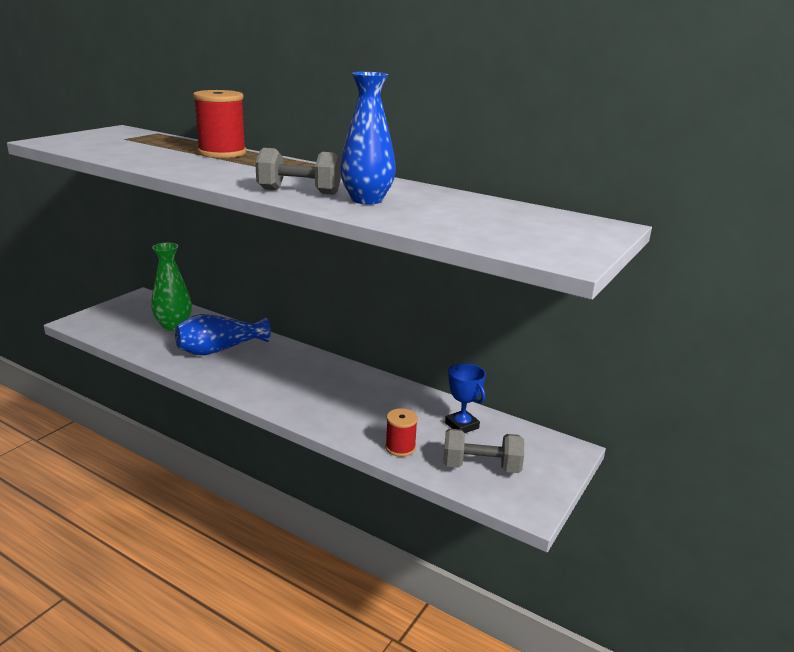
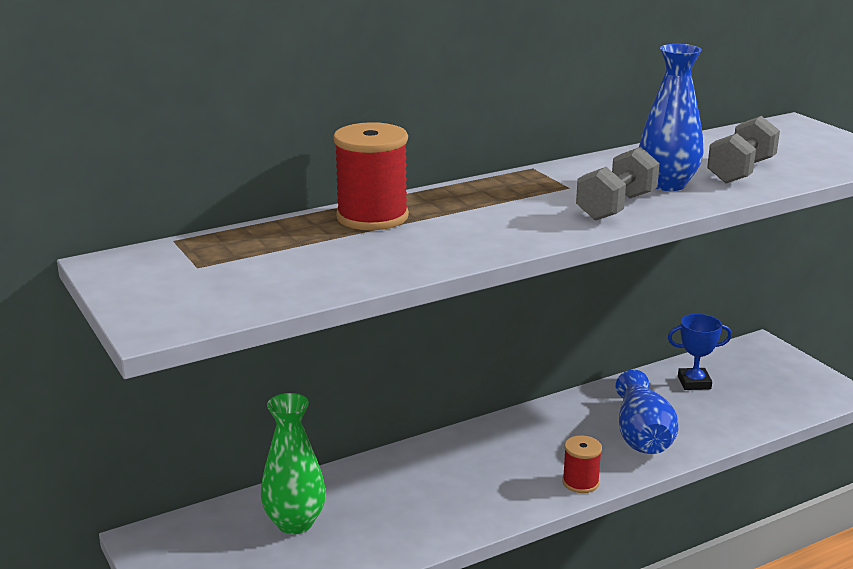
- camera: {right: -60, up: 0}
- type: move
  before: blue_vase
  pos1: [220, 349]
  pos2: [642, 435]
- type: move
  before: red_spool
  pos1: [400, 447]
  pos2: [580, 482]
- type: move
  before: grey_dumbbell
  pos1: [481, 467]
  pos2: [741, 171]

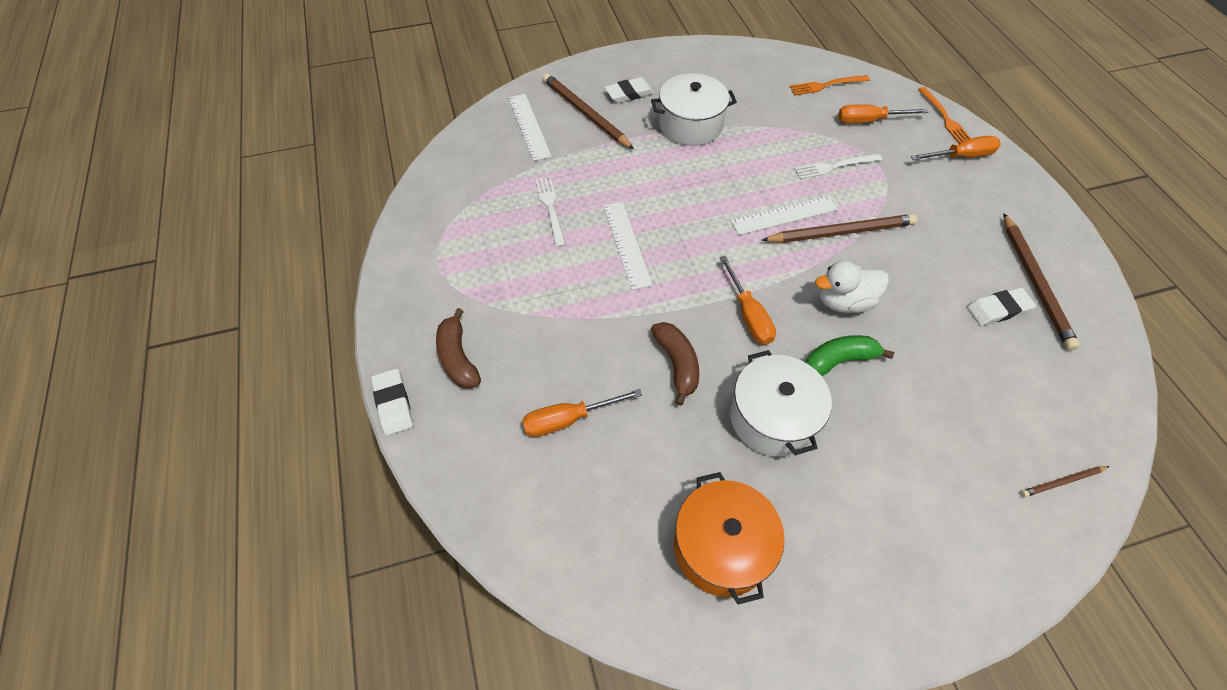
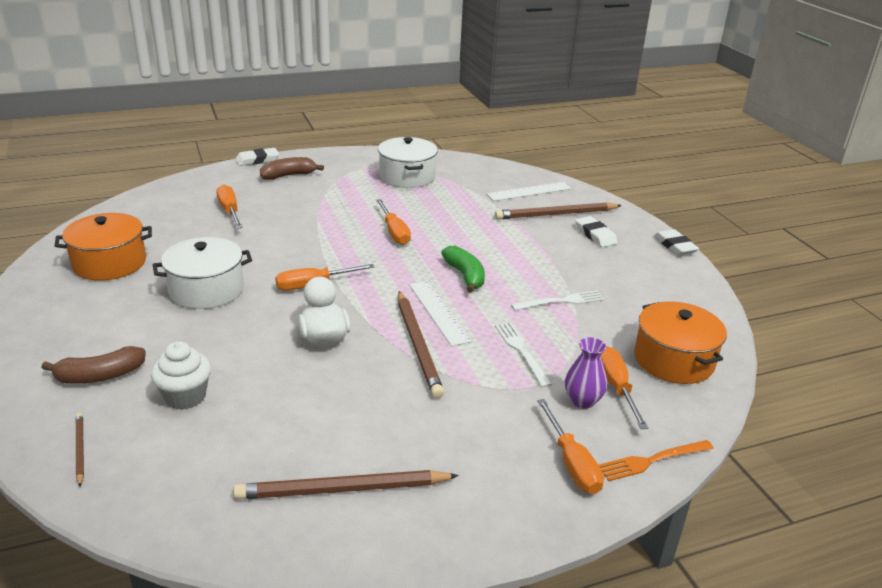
- camera: {right: 85, up: -25}
- type: move
  before: white_fork
  pos1: [551, 209]
  pos2: [561, 301]
- type: rotate
  before: brown_pencil
  pos1: [585, 113]
  pos2: [556, 214]
  turn: -150
- type: replace
  before: white_ruler
  after: orange_screwdriver
  pos1: [626, 244]
  pos2: [394, 232]
- type: move
  before: white_pot
  pos1: [690, 125]
  pos2: [407, 176]
- type: move
  before: brown_banana
  pos1: [677, 364]
  pos2: [100, 376]
- type: replace
  before: orange_fork
  after: orange_pot
  pos1: [826, 85]
  pos2: [673, 360]
- type: move
  before: green_banana
  pos1: [838, 361]
  pos2: [465, 275]
- type: move
  before: white_eraser
  pos1: [998, 309]
  pos2: [675, 246]
- type: insert
  after: white_cupcake
  pos2: [185, 397]
- type: insert
  after: purple_vase
  pos2: [582, 401]

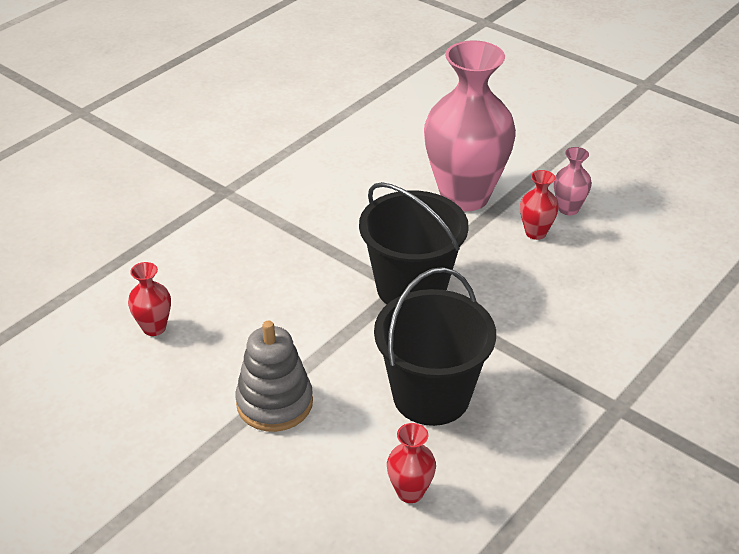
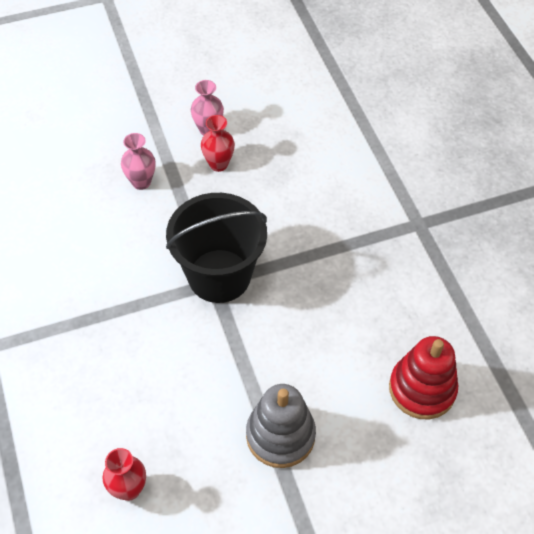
- camera: {right: -60, up: 15}
- type: delete
  before: black_bucket
  pos1: [431, 396]
- type: replace
  before: red_vase
  after: red_stacking_toy
  pos1: [410, 492]
  pos2: [422, 389]
- type: resize
  before: pink_vase
  pos1: [464, 196]
  pos2: [141, 182]
  scale: 0.42

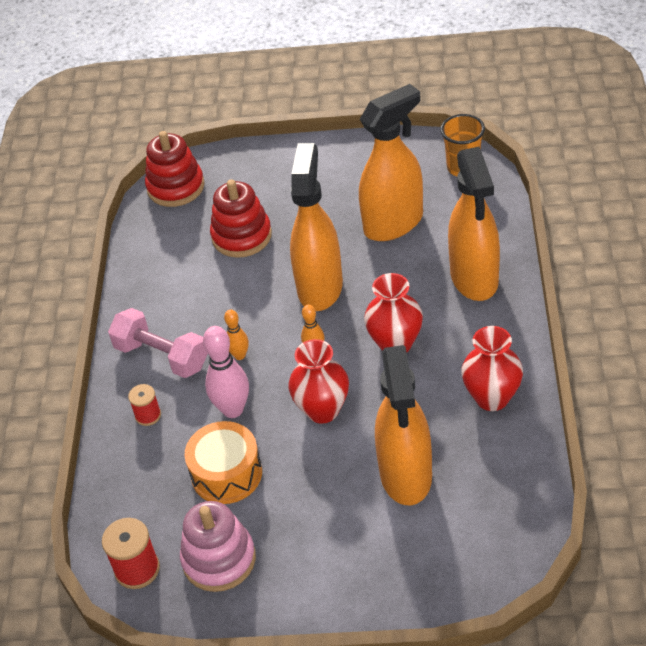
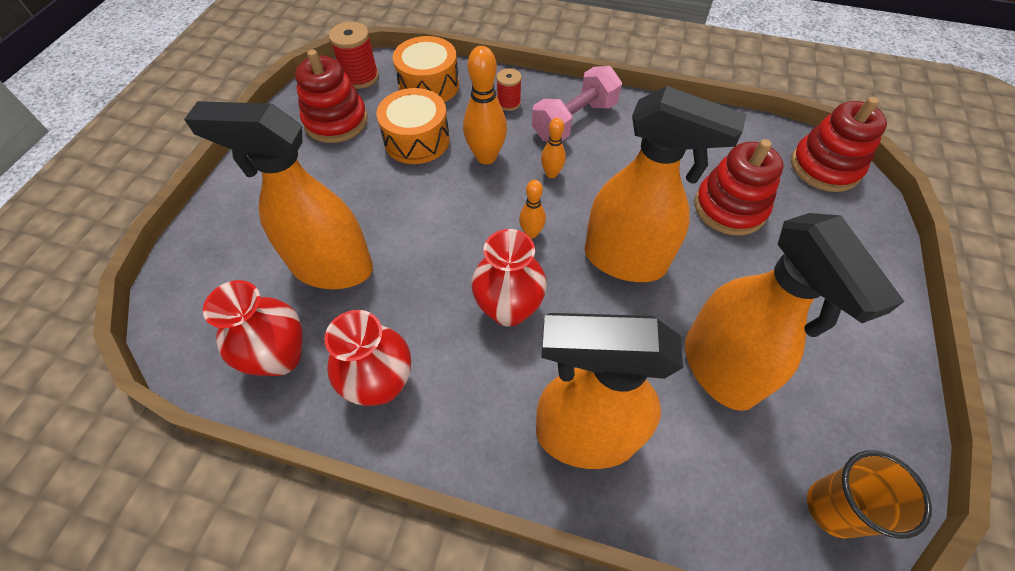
- camera: {right: 100, up: 10}
- type: recolor
  before: pink_stacking_toy
  after: red_stacking_toy
  pos1: [219, 559]
  pos2: [336, 121]
- type: recolor
  before: pink_bowling_pin
  after: orange_bowling_pin
  pos1: [233, 409]
  pos2: [486, 157]
- type: move
  before: red_vase
  pos1: [322, 410]
  pos2: [280, 357]
- type: insert
  after: orange_drum
  pos2: [429, 85]

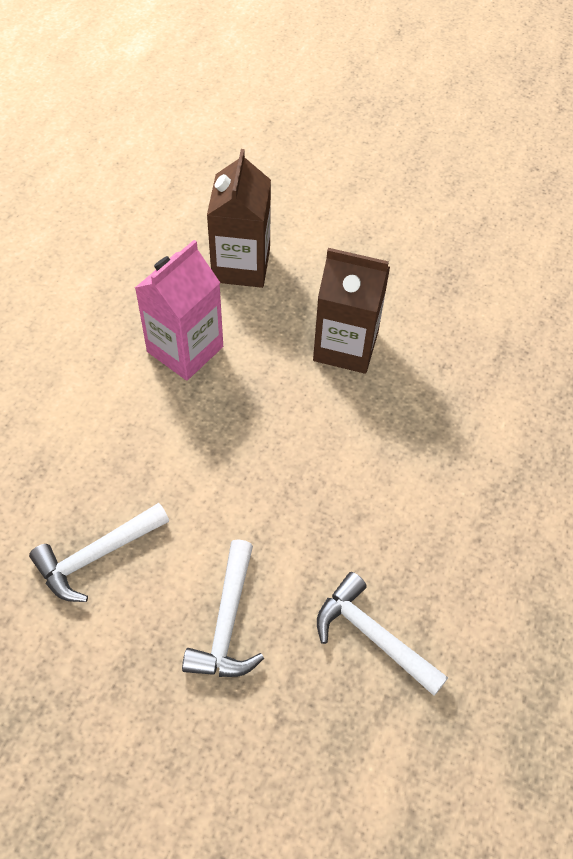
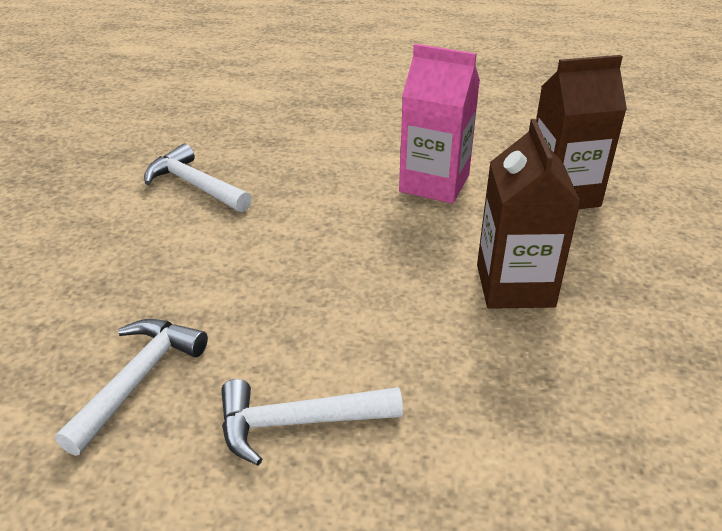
- camera: {right: 75, up: -20}
- type: move
  before: white_hammer
  pos1: [227, 623]
  pos2: [297, 423]

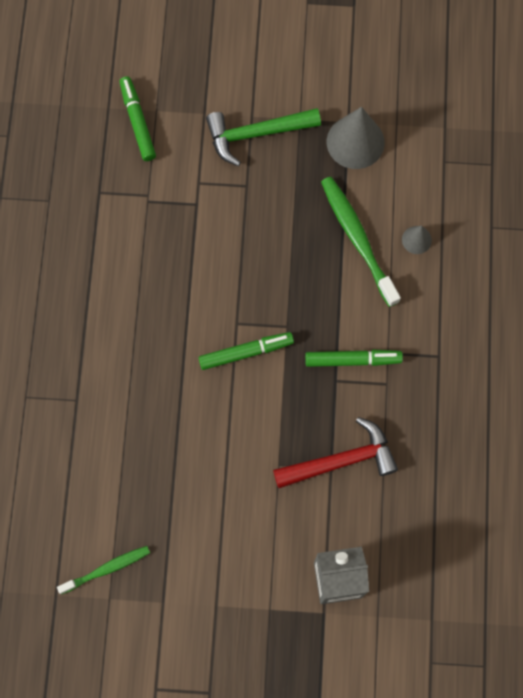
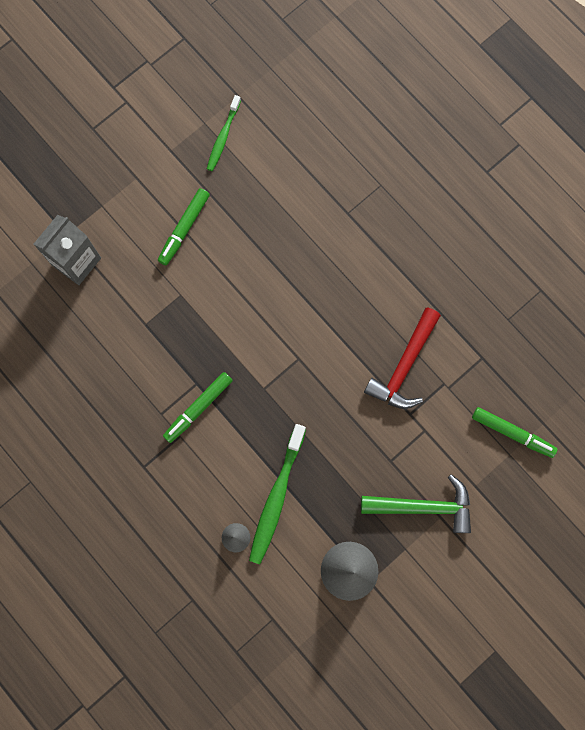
- camera: {right: 135, up: 5}
- type: move
  before: green_marker
  pos1: [246, 352]
  pos2: [184, 229]
- type: rotate
  before: green_hammer
  pos1: [256, 134]
  pos2: [423, 507]
  turn: 60
- type: move
  before: red_hammer
  pos1: [341, 461]
  pos2: [404, 366]
- type: rotate
  before: green_toothbrush
  pos1: [357, 239]
  pos2: [276, 497]
  turn: 90

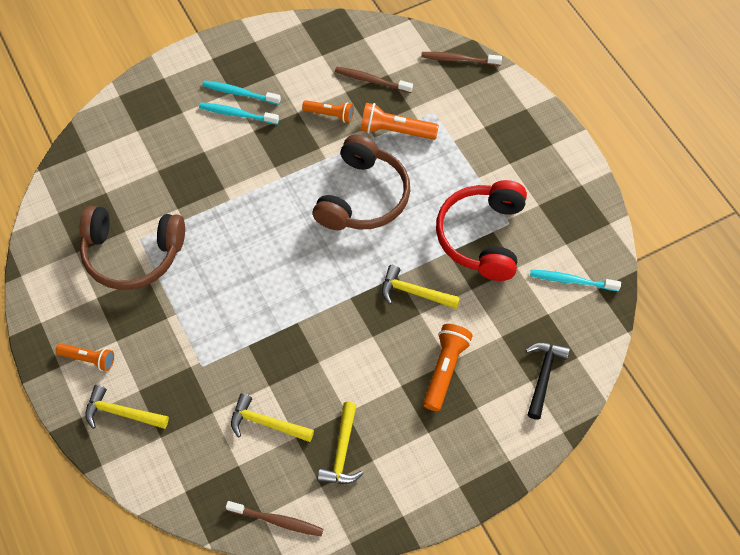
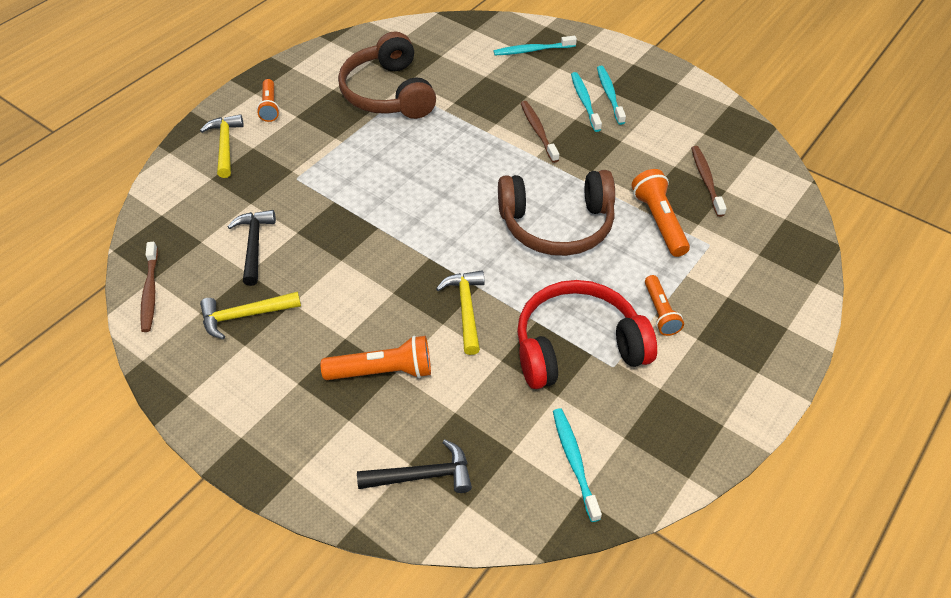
- camera: {right: 65, up: -10}
- type: recolor
  before: yellow_hammer
  after: black_hammer
  pos1: [266, 423]
  pos2: [254, 245]
- type: move
  before: orange_flashlight
  pos1: [330, 114]
  pos2: [660, 312]
- type: move
  before: brown_toothbrush
  pos1: [458, 59]
  pos2: [538, 131]
- type: insert
  after: turquoise_toothbrush
  pos2: [532, 50]

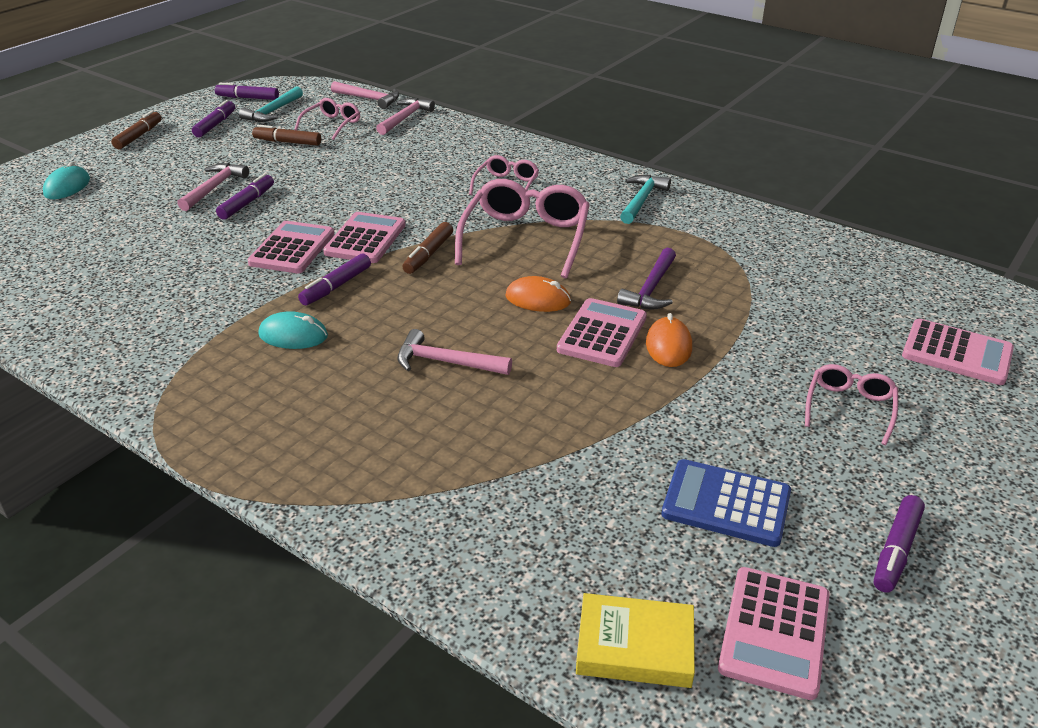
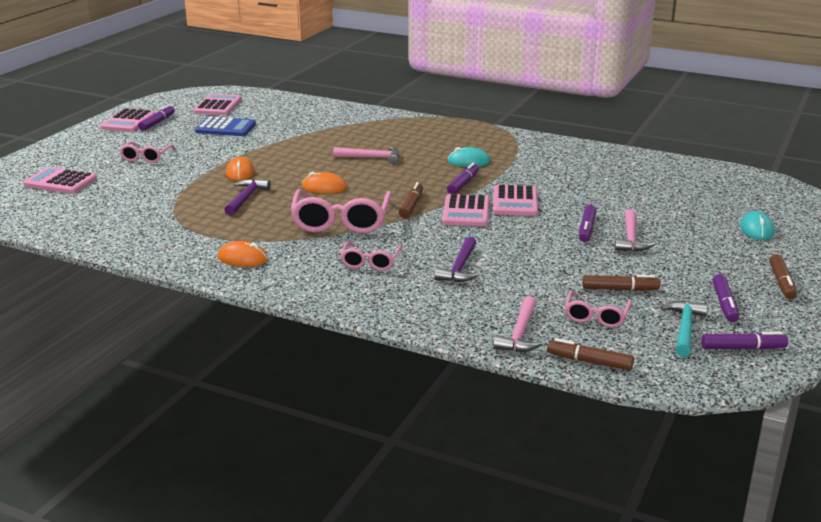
- camera: {right: 170, up: -10}
- type: replace
  before: pink_hammer
  after: brown_marker
  pos1: [369, 99]
  pos2: [589, 361]
- type: move
  before: pink_calculator
  pos1: [602, 334]
  pos2: [128, 122]
- type: delete
  before: yellow_book
  pos1: [634, 646]
- type: replace
  before: turquoise_hammer
  after: orange_mouse
  pos1: [641, 200]
  pos2: [243, 258]
- type: insert
  after: purple_hammer
  pos2: [459, 268]

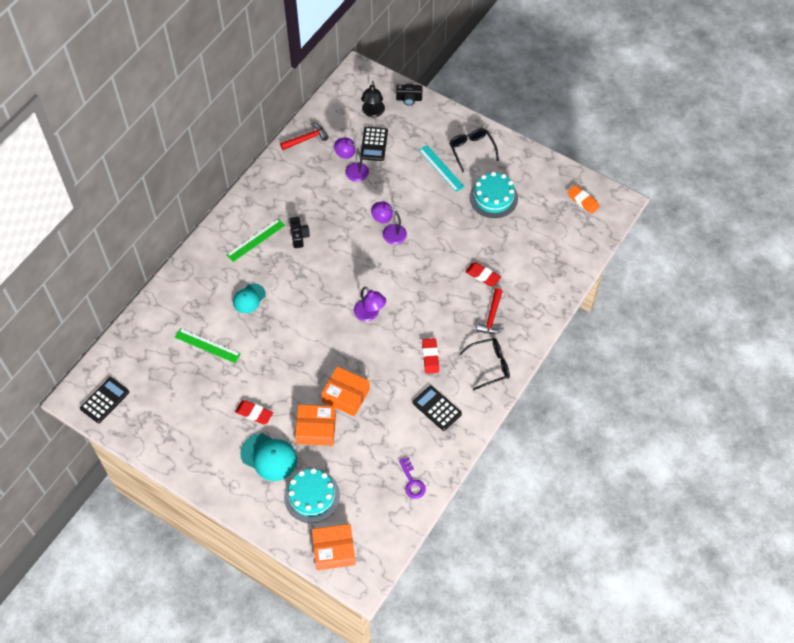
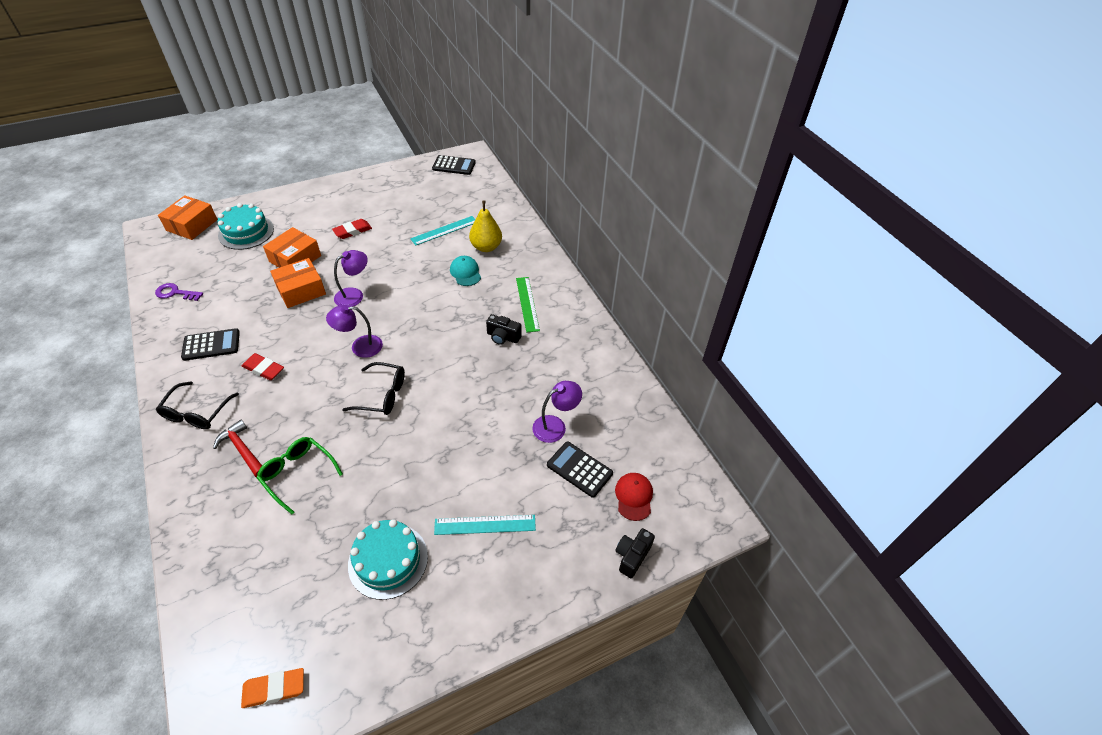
- camera: {right: 120, up: -10}
- type: rotate
  before: black_calculator
  pos1: [104, 400]
  pos2: [454, 165]
  turn: -60
- type: recolor
  before: green_ruler
  after: turquoise_ruler
  pos1: [207, 345]
  pos2: [444, 230]
- type: delete
  before: turquoise_cap
  pos1: [269, 457]
- type: delete
  before: red_hammer
  pos1: [306, 139]
- type: replace
  before: black_lamp
  after: red_cap
  pos1: [373, 112]
  pos2: [634, 497]
- type: move
  before: purple_lamp
  pos1: [389, 233]
  pos2: [354, 295]
- type: move
  before: black_glasses
  pos1: [471, 150]
  pos2: [382, 395]
- type: replace
  before: red_eraser
  after: green_glasses
  pos1: [483, 275]
  pos2: [297, 474]
- type: insert
  after: yellow_pear
  pos2: [486, 247]

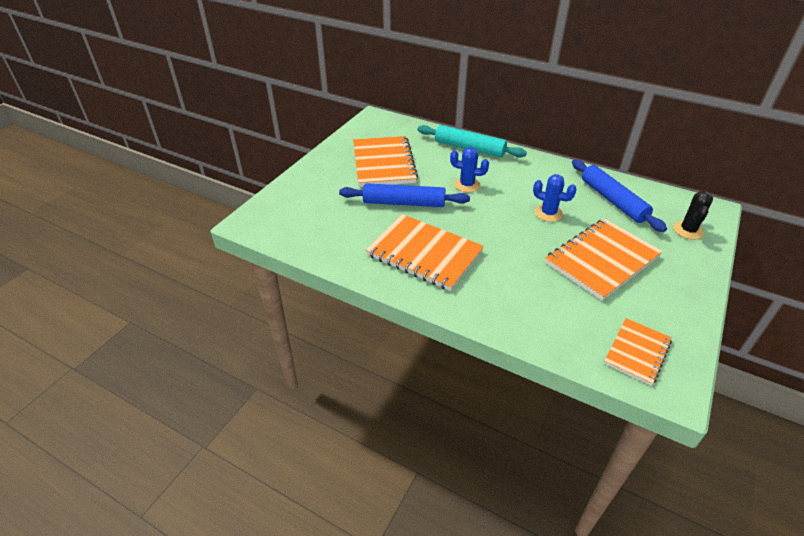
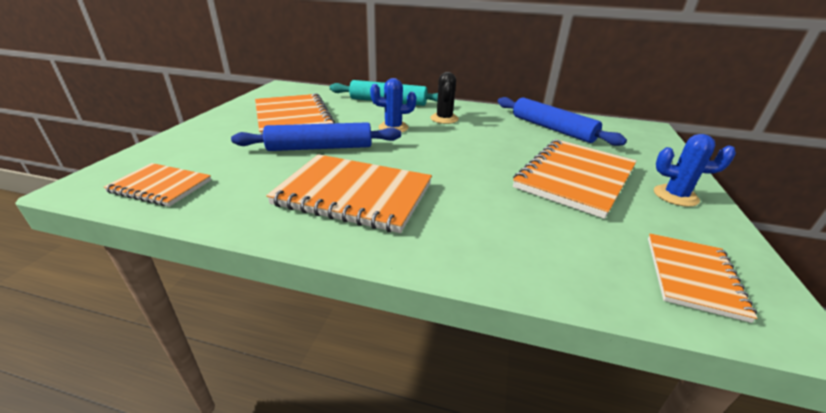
- camera: {right: -15, up: -10}
- type: move
  before: blue_cactus
  pos1: [548, 213]
  pos2: [675, 196]
- type: move
  before: black_cactus
  pos1: [688, 230]
  pos2: [444, 119]
- type: insert
  after: orange_notebook
  pos2: [161, 186]

